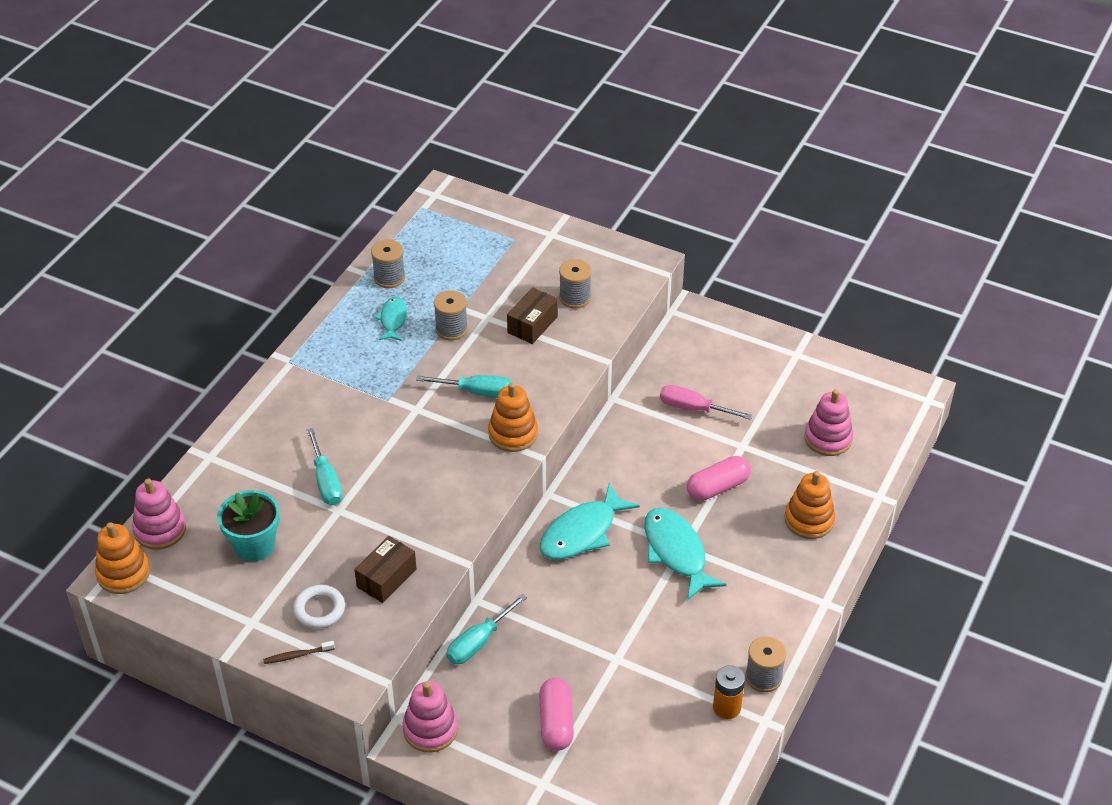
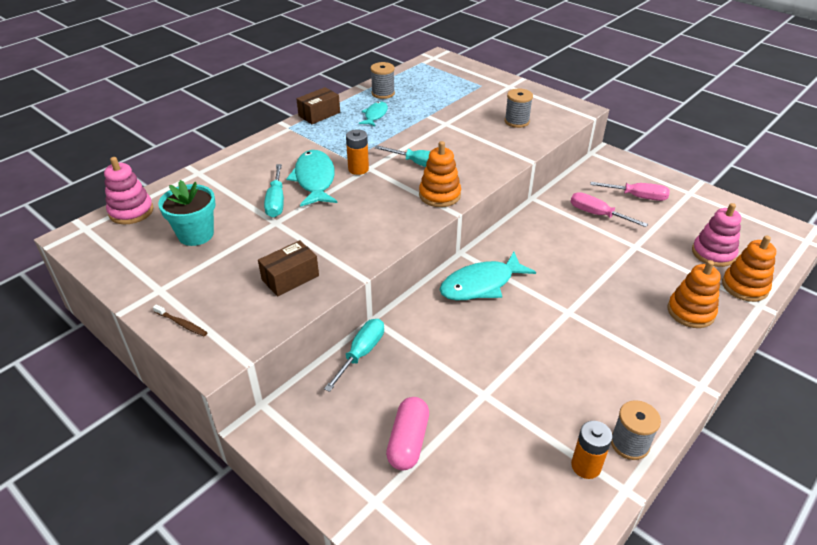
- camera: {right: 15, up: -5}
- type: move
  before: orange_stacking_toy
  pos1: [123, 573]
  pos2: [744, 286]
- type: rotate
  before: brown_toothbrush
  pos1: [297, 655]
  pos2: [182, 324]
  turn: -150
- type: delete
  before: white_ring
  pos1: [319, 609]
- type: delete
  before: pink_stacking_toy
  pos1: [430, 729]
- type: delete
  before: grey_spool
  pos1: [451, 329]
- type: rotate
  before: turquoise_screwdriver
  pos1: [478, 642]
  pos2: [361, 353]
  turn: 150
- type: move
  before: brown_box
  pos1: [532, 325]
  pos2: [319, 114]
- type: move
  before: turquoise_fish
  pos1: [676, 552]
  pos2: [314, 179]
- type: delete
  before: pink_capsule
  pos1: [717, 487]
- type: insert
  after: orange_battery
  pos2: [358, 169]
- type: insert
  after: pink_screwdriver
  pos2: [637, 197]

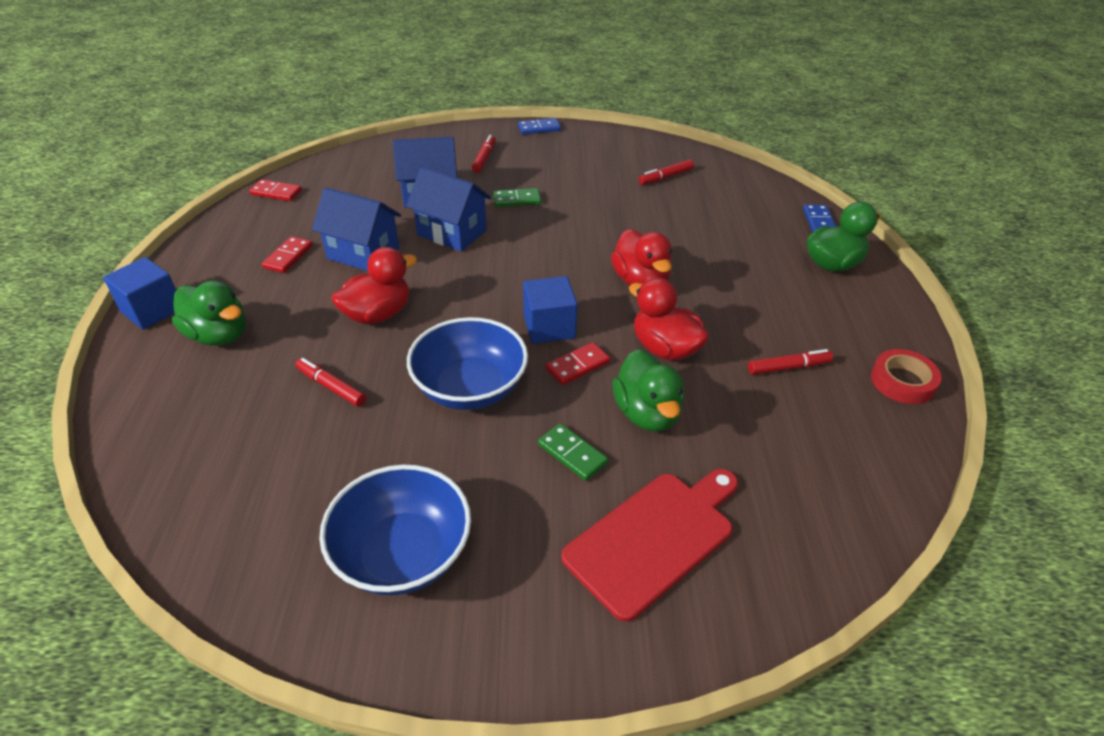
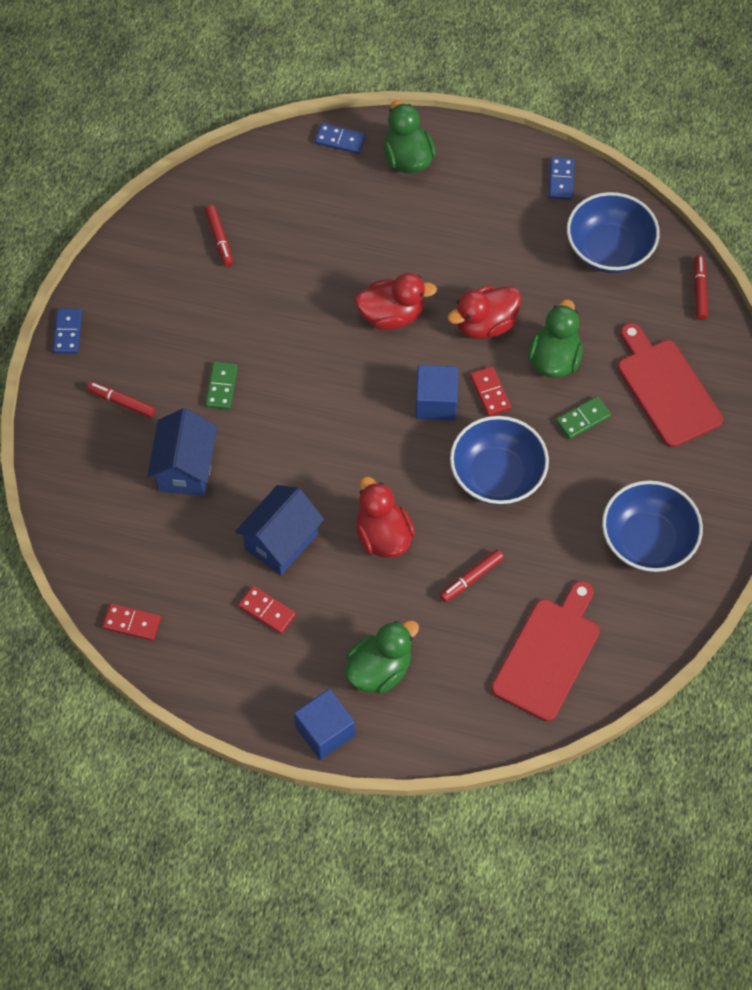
- camera: {right: -75, up: 20}
- type: rotate
  before: red_domino
  pos1: [276, 192]
  pos2: [132, 623]
  turn: 75
- type: delete
  before: blue_house
  pos1: [452, 233]
- type: rotate
  before: green_duck
  pos1: [647, 413]
  pos2: [554, 359]
  turn: -75
- type: move
  before: red_marker
  pos1: [788, 367]
  pos2: [699, 290]
- type: replace
  before: red_tape
  after: blue_domino
  pos1: [902, 381]
  pos2: [561, 180]
- type: insert
  after: red_cutting_board
  pos2: [548, 654]
- type: insert
  after: blue_bowl
  pos2: [609, 249]

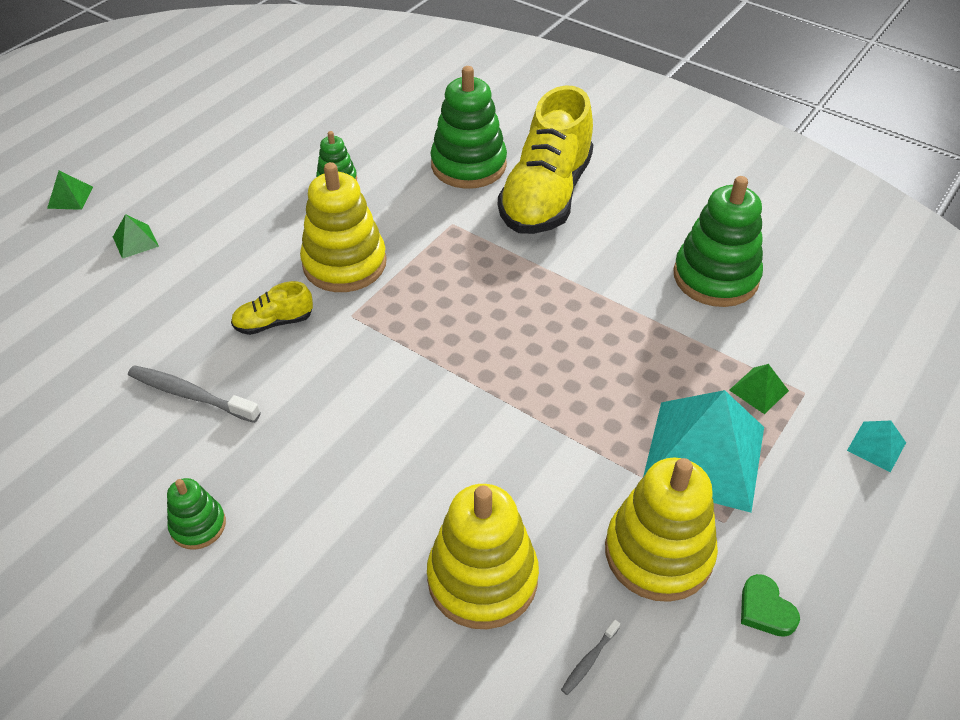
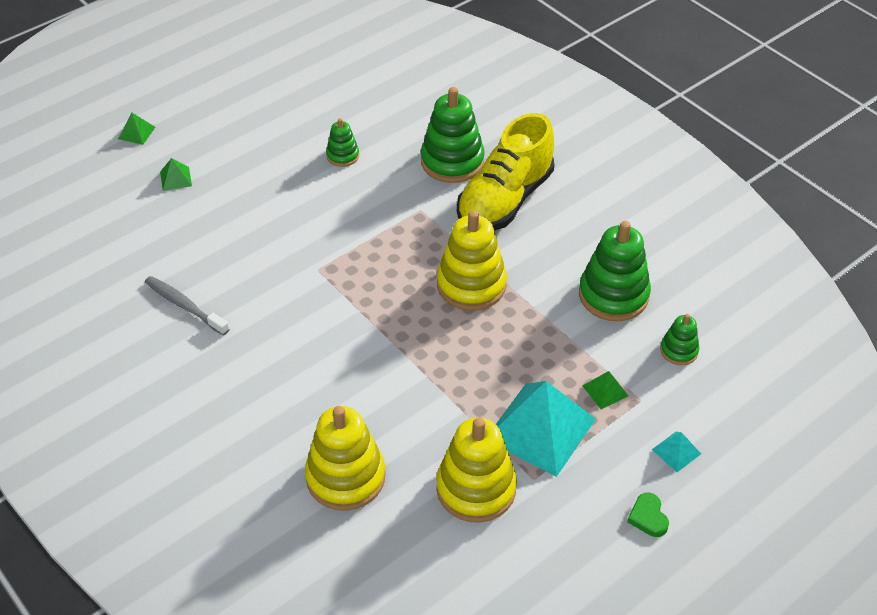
- camera: {right: 15, up: 0}
- type: move
  before: green_stacking_toy
  pos1: [198, 525]
  pos2: [679, 350]
- type: delete
  before: yellow_shoe
  pos1: [274, 322]
- type: move
  before: yellow_stacking_toy
  pos1: [344, 263]
  pos2: [471, 285]
- type: delete
  before: grey_toothbrush
  pos1: [589, 661]
- type: move
  before: green_heart
  pos1: [765, 609]
  pos2: [648, 517]

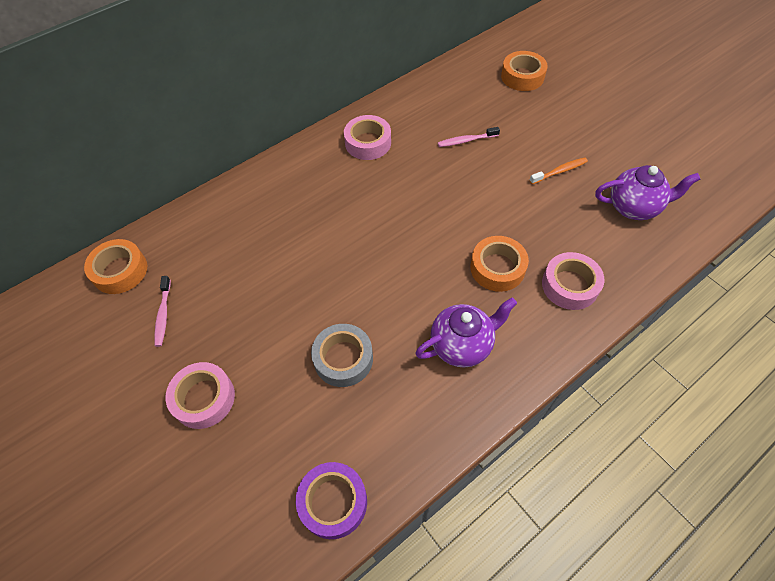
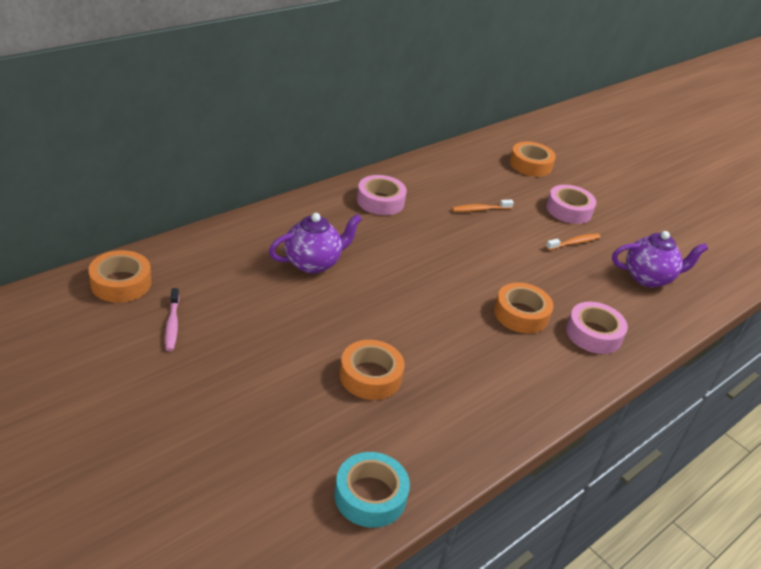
- camera: {right: -10, up: -20}
- type: move
  before: pink_tape
  pos1: [204, 398]
  pos2: [569, 210]
- type: recolor
  before: purple_tape
  after: turquoise_tape
  pos1: [333, 502]
  pos2: [370, 496]
- type: recolor
  before: grey_tape
  after: orange_tape
  pos1: [343, 359]
  pos2: [370, 376]
- type: move
  before: purple_teapot
  pos1: [462, 345]
  pos2: [313, 263]
- type: recolor
  before: pink_toothbrush
  after: orange_toothbrush
  pos1: [466, 140]
  pos2: [480, 209]

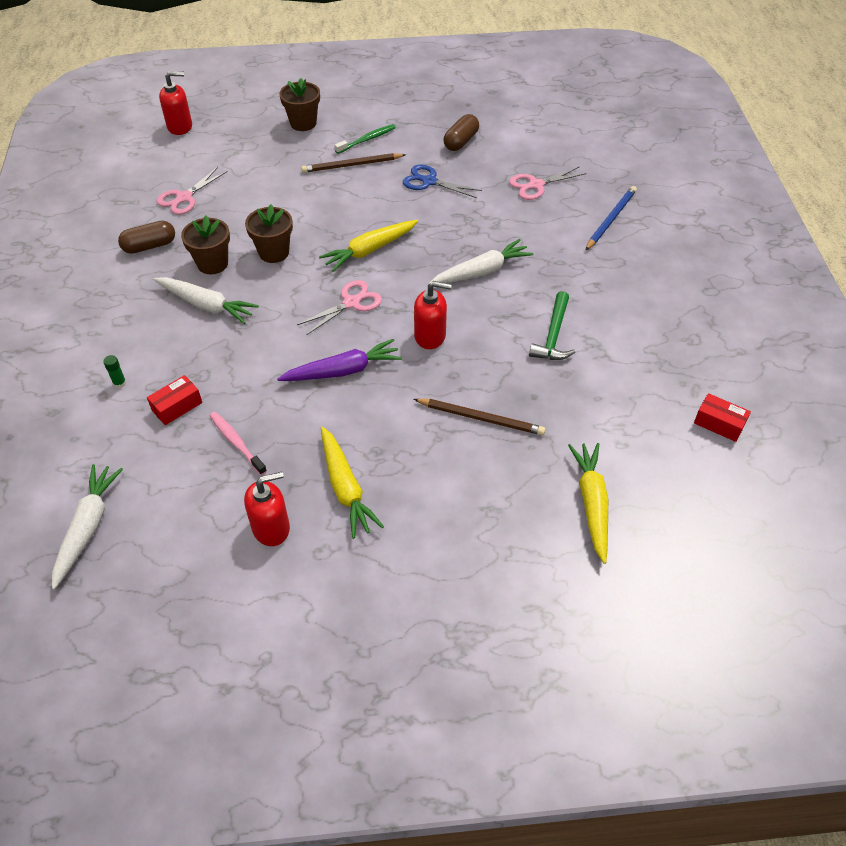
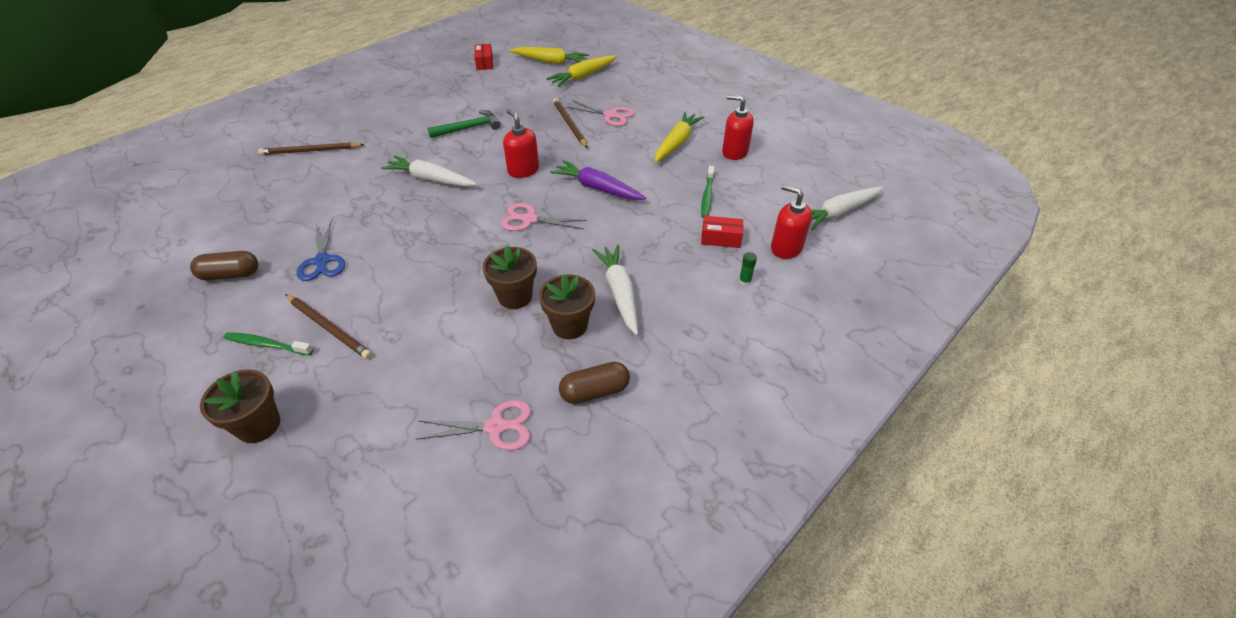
- camera: {right: -130, up: -5}
- type: rotate
  before: brown_capsule
  pos1: [149, 246]
  pos2: [595, 391]
  turn: -45
- type: move
  before: red_soap_dispenser
  pos1: [180, 127]
  pos2: [786, 248]
- type: recolor
  before: pink_toothbrush
  after: green_toothbrush
  pos1: [236, 442]
  pos2: [707, 196]
- type: move
  before: yellow_carrot
  pos1: [369, 250]
  pos2: [550, 62]
- type: move
  before: pink_scissors
  pos1: [536, 185]
  pos2: [610, 115]
- type: recolor
  before: blue_pencil
  after: brown_pencil
  pos1: [611, 219]
  pos2: [310, 151]

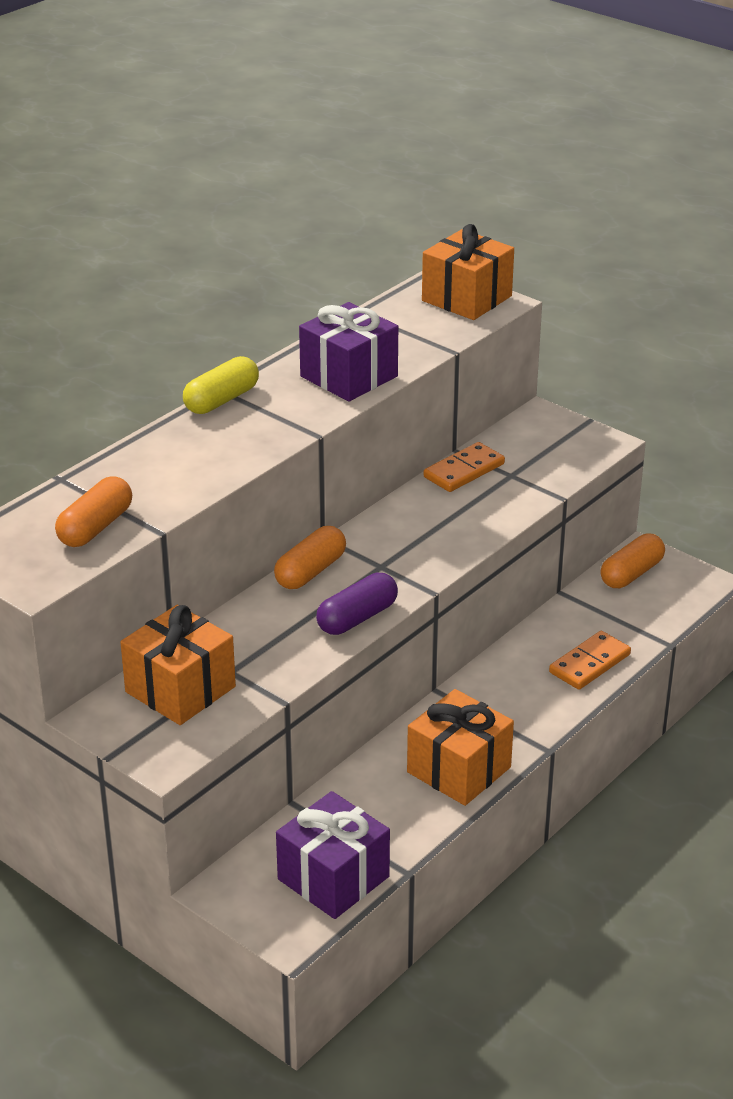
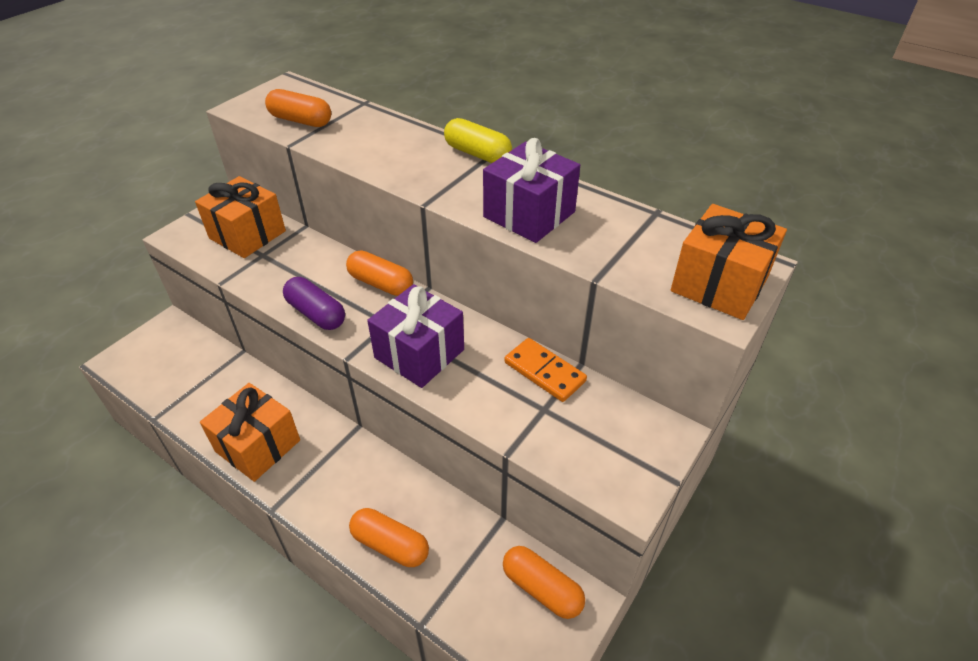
- camera: {right: 85, up: 10}
- type: move
  before: purple_gift
  pos1: [333, 878]
  pos2: [419, 353]
- type: replace
  before: orange_domino
  after: orange_capsule
  pos1: [589, 663]
  pos2: [390, 545]

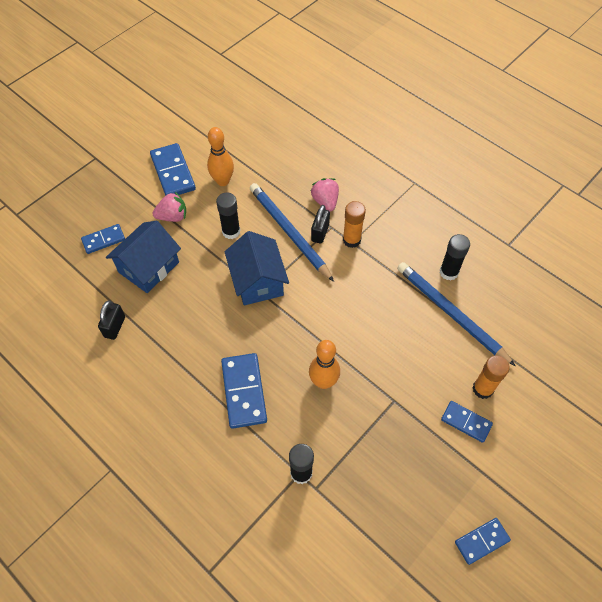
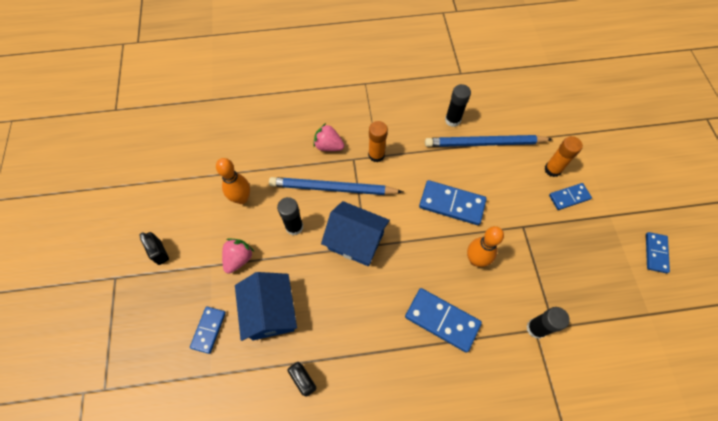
- camera: {right: -50, up: 5}
- type: move
  before: blue_domino
  pos1: [173, 172]
  pos2: [452, 204]
- type: move
  before: black_padlock
  pos1: [320, 233]
  pos2: [159, 252]

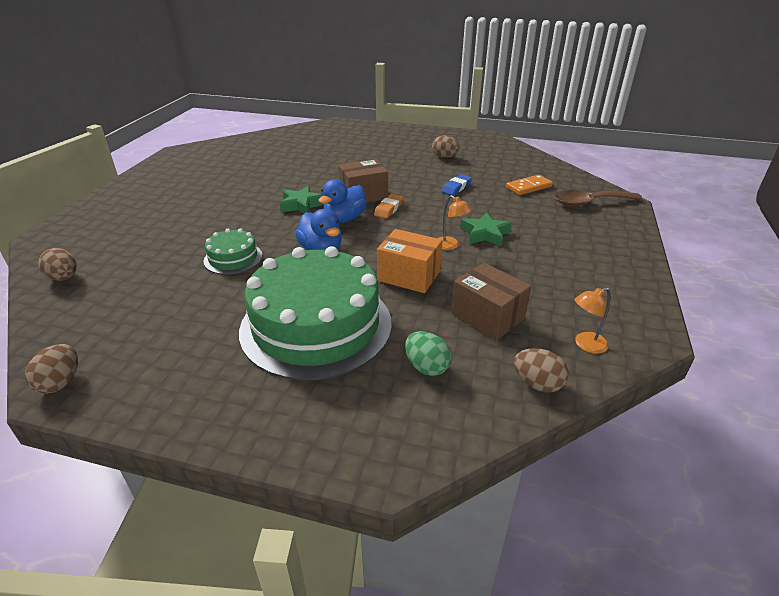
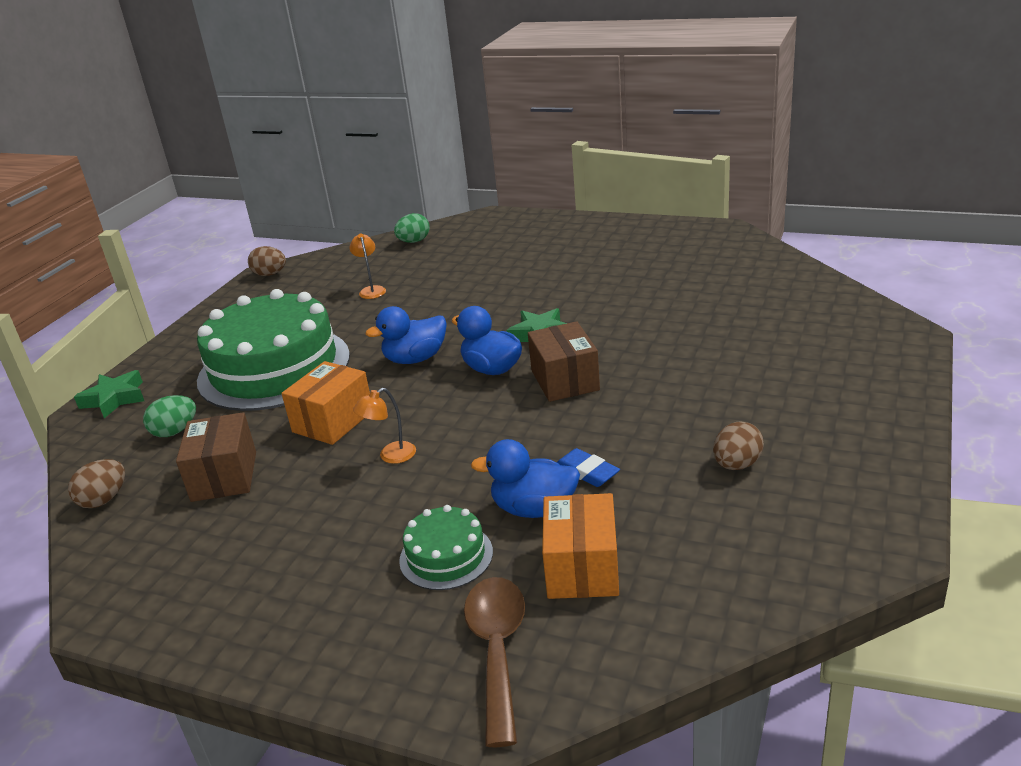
- camera: {right: 100, up: -5}
- type: recolor
  before: brown_egg
  after: green_egg
  pos1: [64, 278]
  pos2: [414, 241]
- type: move
  before: green_cake
  pos1: [233, 258]
  pos2: [446, 556]
- type: delete
  before: orange_eraser
  pos1: [388, 209]
- type: rotate
  before: brown_box
  pos1: [487, 316]
  pos2: [224, 476]
  turn: -60
- type: move
  before: green_star
  pos1: [485, 234]
  pos2: [114, 399]
- type: replace
  before: orange_domino
  after: orange_box
  pos1: [529, 187]
  pos2: [582, 568]
- type: move
  before: orange_lamp
  pos1: [585, 345]
  pos2: [371, 290]
- type: insert
  after: blue_duck
  pos2: [534, 509]

